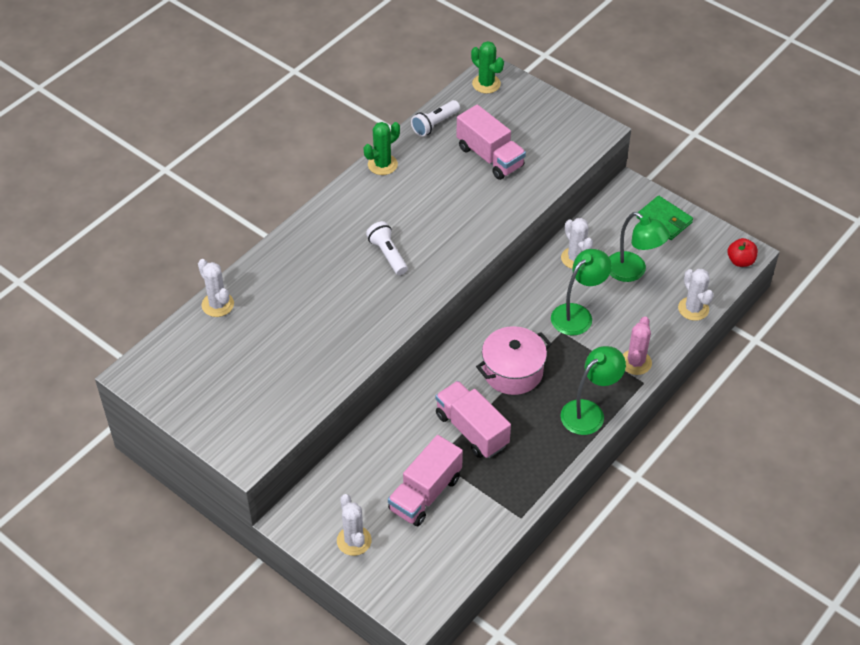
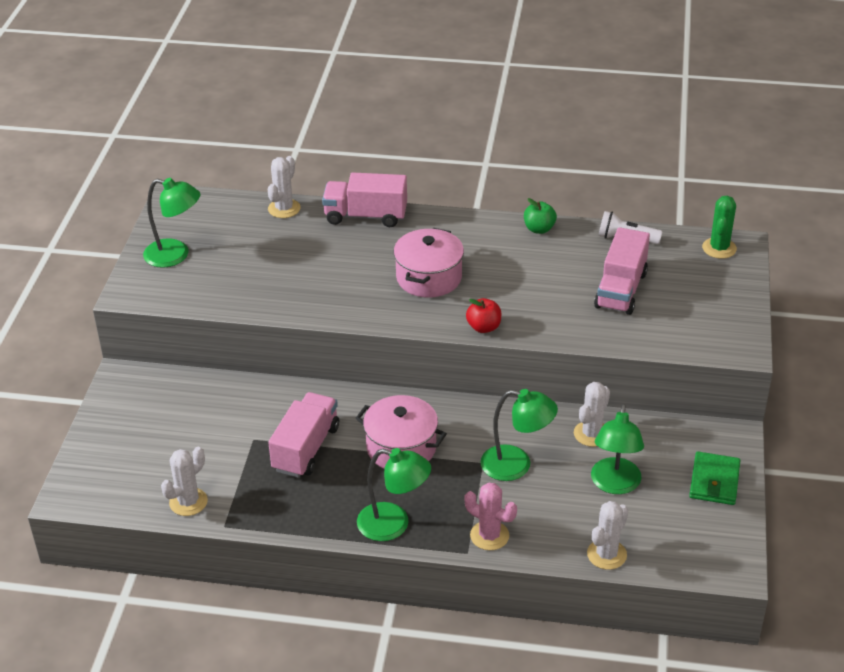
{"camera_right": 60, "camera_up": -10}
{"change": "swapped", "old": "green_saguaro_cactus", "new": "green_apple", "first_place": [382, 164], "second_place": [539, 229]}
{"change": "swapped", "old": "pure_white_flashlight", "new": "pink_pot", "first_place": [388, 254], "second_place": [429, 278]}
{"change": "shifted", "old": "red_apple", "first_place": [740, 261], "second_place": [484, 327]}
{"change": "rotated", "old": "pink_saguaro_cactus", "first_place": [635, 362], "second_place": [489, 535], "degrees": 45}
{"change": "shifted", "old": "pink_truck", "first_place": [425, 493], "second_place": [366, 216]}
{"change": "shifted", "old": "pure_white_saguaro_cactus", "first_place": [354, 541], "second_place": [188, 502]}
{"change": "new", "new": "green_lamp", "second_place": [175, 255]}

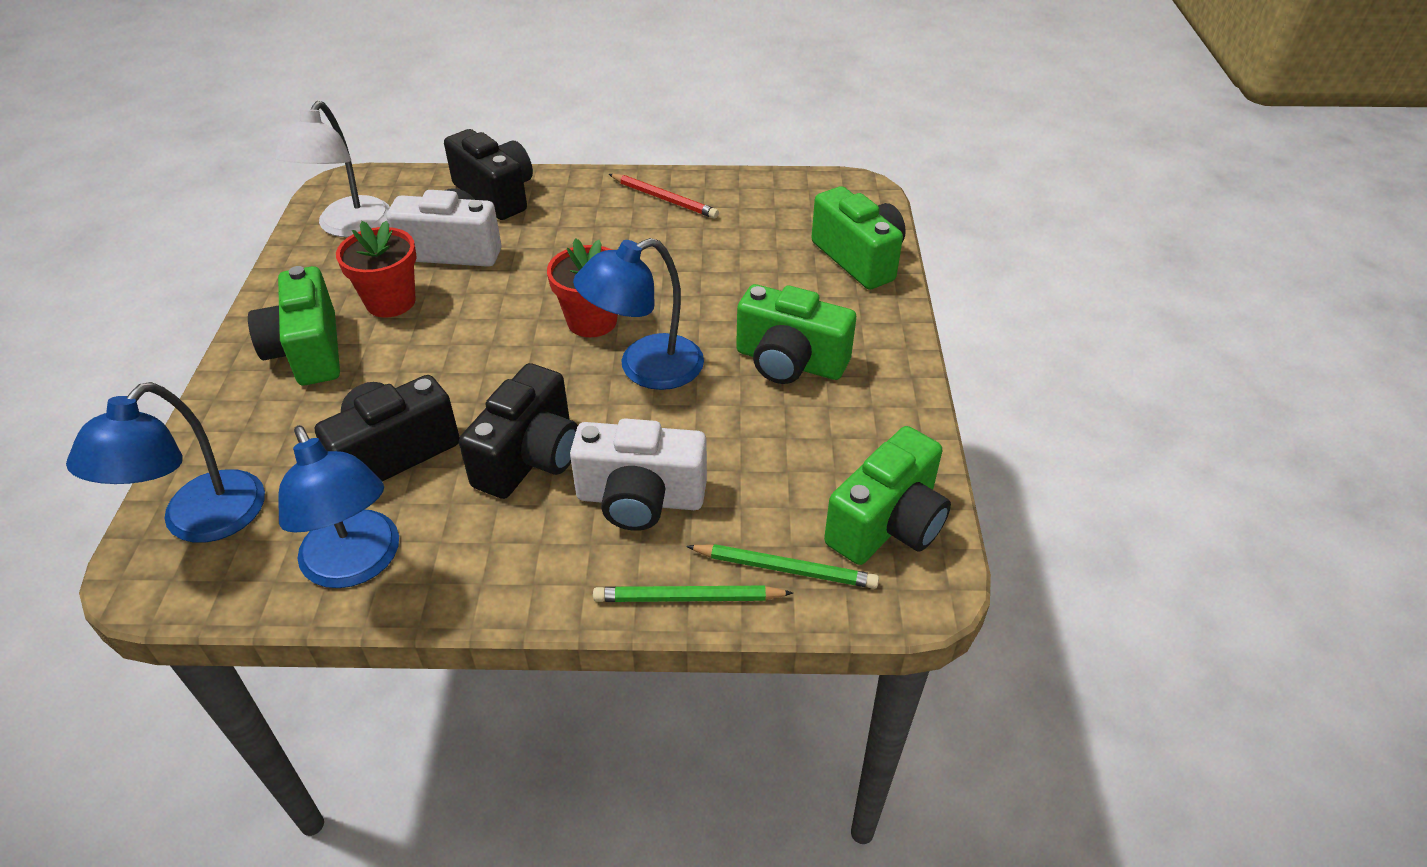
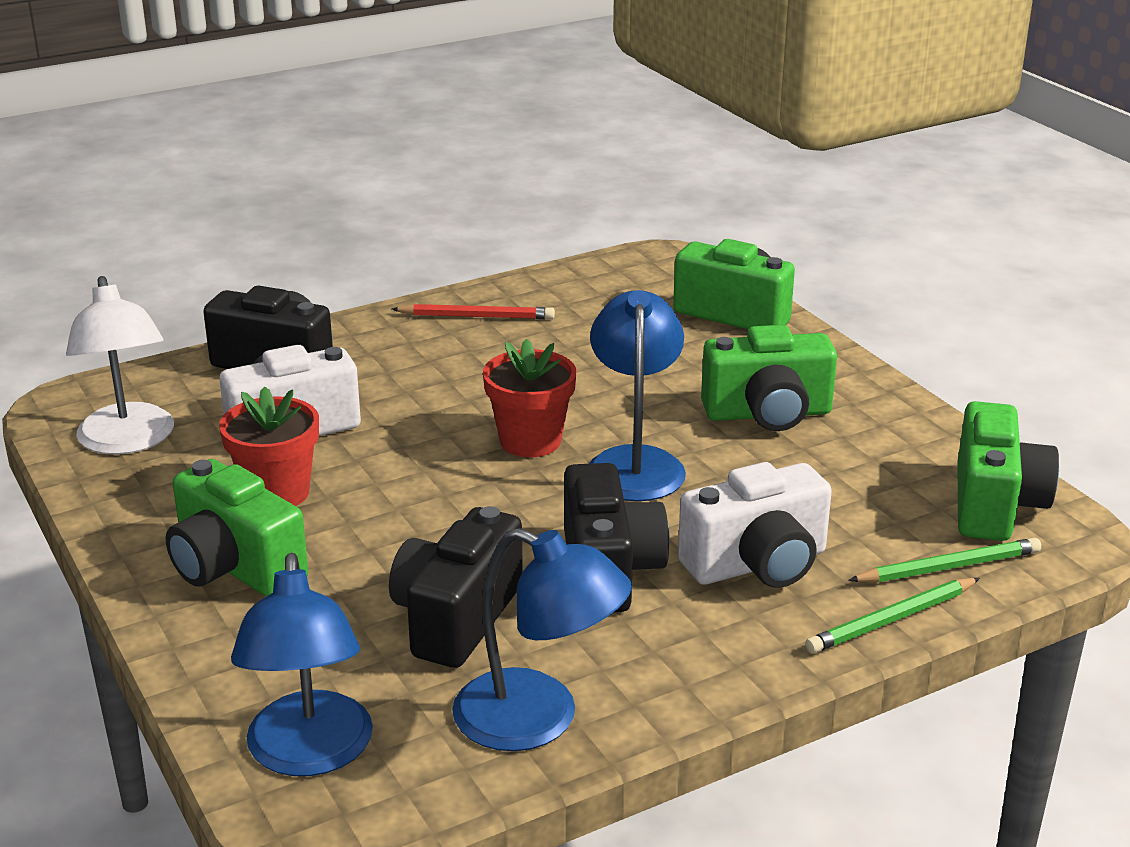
{"camera_right": -30, "camera_up": -15}
{"change": "rotated", "old": "royal_blue_lamp", "first_place": [645, 368], "second_place": [635, 462], "degrees": 150}

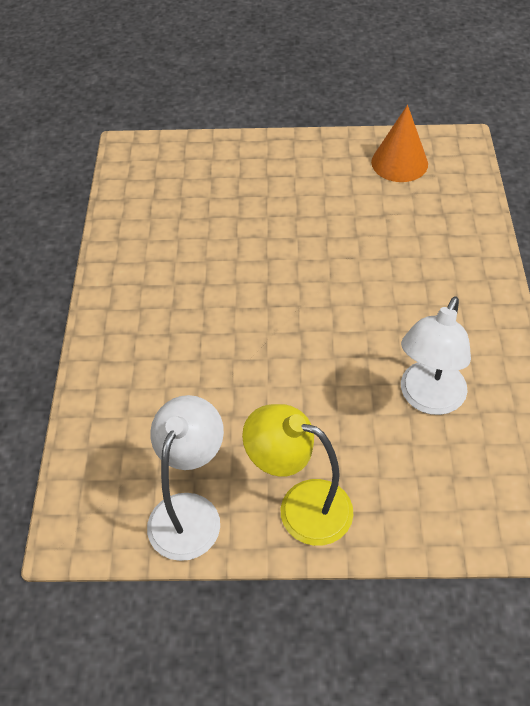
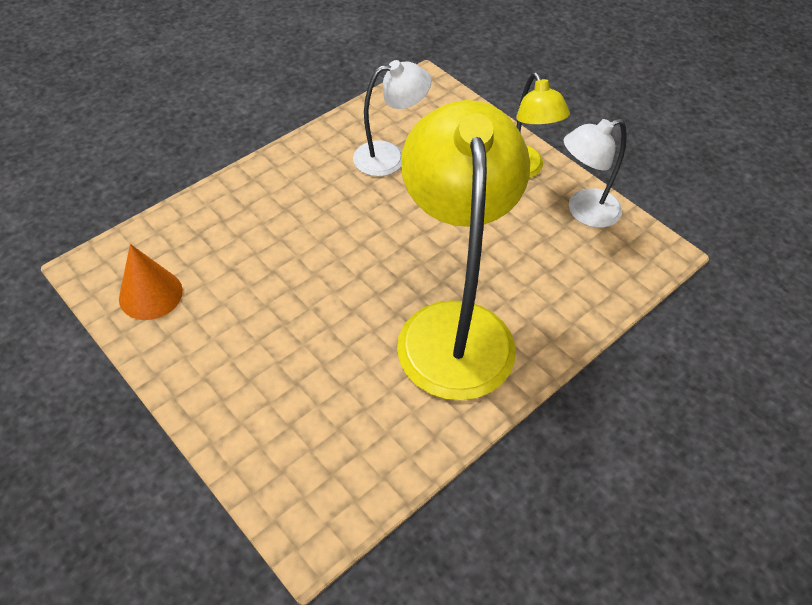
{"camera_right": -135, "camera_up": 0}
{"change": "new", "new": "yellow_lamp", "second_place": [454, 327]}

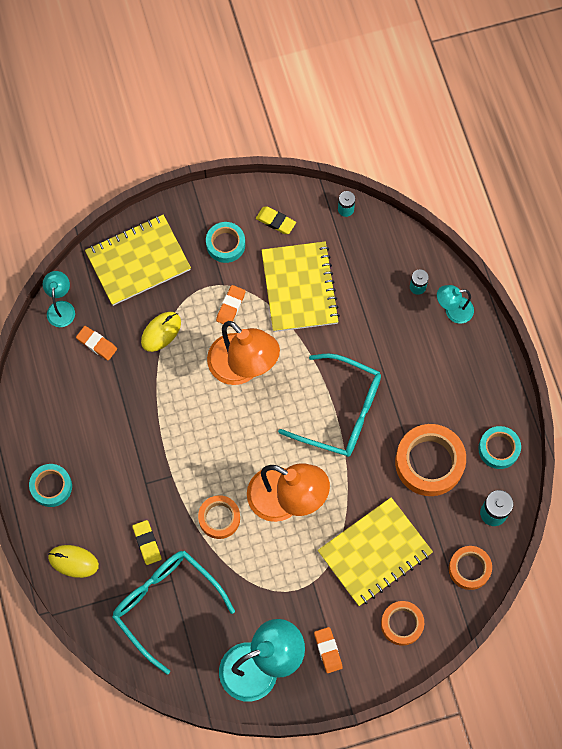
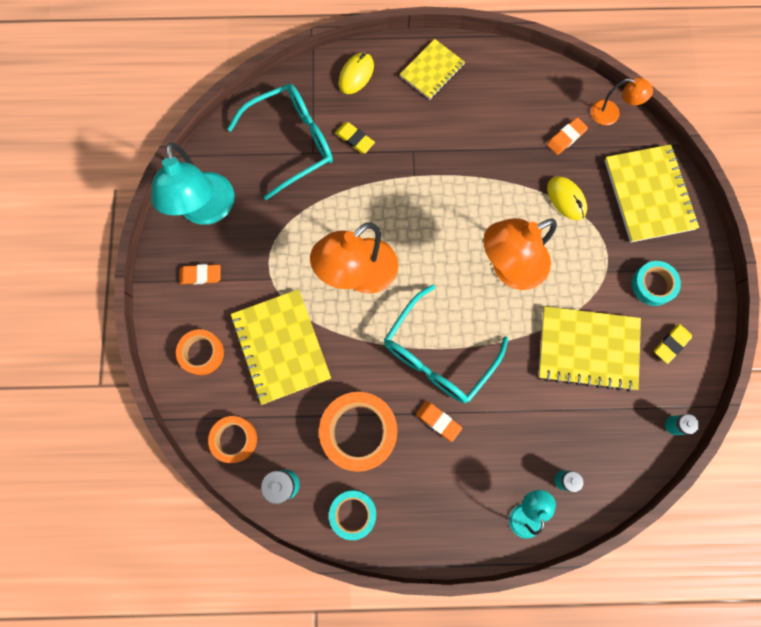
{"camera_right": 105, "camera_up": 5}
{"change": "repainted", "old": "aqua_lamp", "new": "orange-coloured_lamp", "first_place": [61, 308], "second_place": [611, 114]}
{"change": "shifted", "old": "orange-coloured_pencil_eraser", "first_place": [230, 307], "second_place": [438, 421]}
{"change": "swapped", "old": "aqua_tape", "new": "yellow_exercise_book", "first_place": [51, 486], "second_place": [432, 70]}
{"change": "gone", "old": "orange-coloured_tape", "first_place": [219, 518]}
{"change": "rotated", "old": "yellow_pencil_eraser", "first_place": [147, 543], "second_place": [354, 139], "degrees": 45}

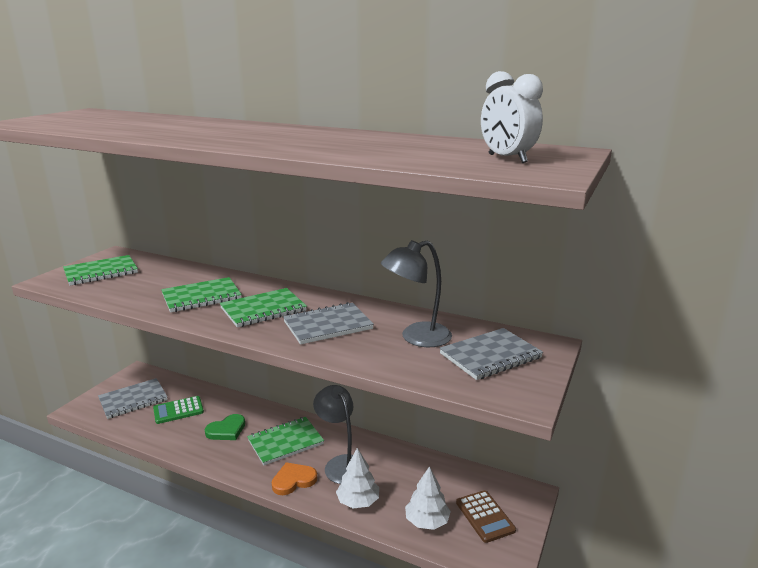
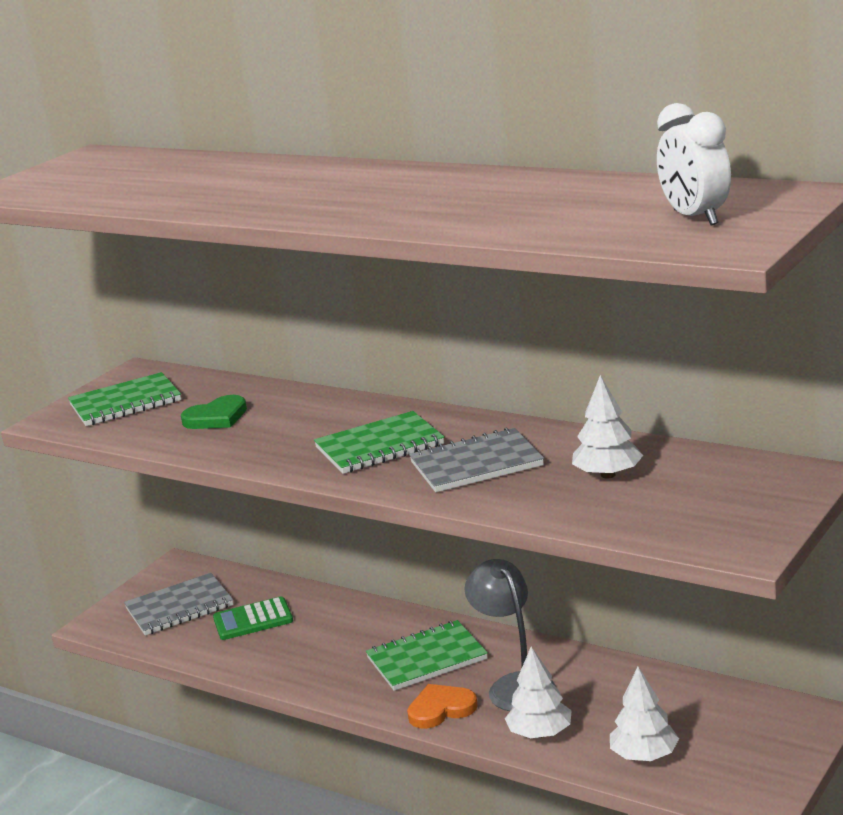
{"camera_right": 10, "camera_up": 0}
{"change": "swapped", "old": "grey_lamp", "new": "pure_white_fir_tree", "first_place": [416, 338], "second_place": [608, 475]}
{"change": "gone", "old": "green_exercise_book", "first_place": [201, 297]}
{"change": "gone", "old": "grey_exercise_book", "first_place": [490, 356]}
{"change": "shifted", "old": "green_love_heart", "first_place": [226, 430], "second_place": [216, 417]}
{"change": "gone", "old": "russet_pocket_calculator", "first_place": [485, 516]}

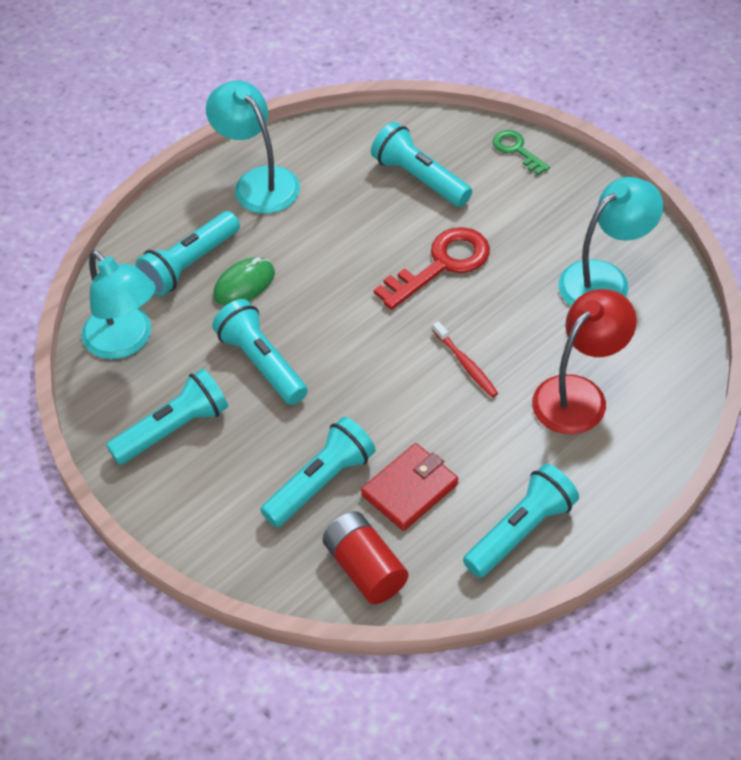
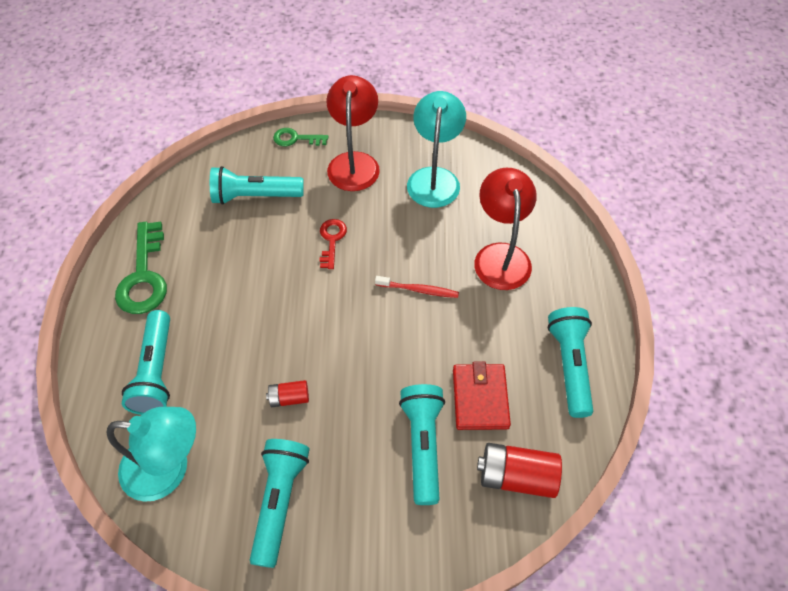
{"camera_right": -50, "camera_up": 5}
{"change": "swapped", "old": "aqua_lamp", "new": "green_key", "first_place": [258, 182], "second_place": [144, 276]}
{"change": "scaled", "old": "red_key", "first_place": [441, 265], "second_place": [332, 240], "factor": 0.56}
{"change": "gone", "old": "green_mouse", "first_place": [244, 284]}
{"change": "swapped", "old": "aqua_flashlight", "new": "red_power_cell", "first_place": [262, 363], "second_place": [289, 398]}
{"change": "new", "new": "red_lamp", "second_place": [354, 162]}

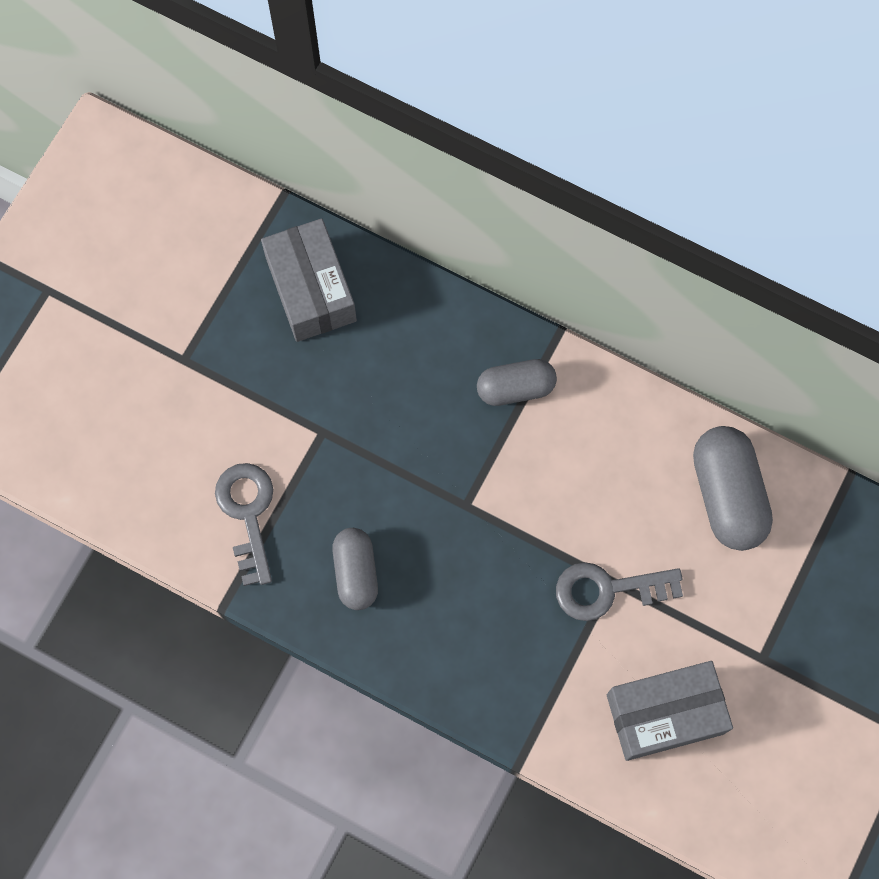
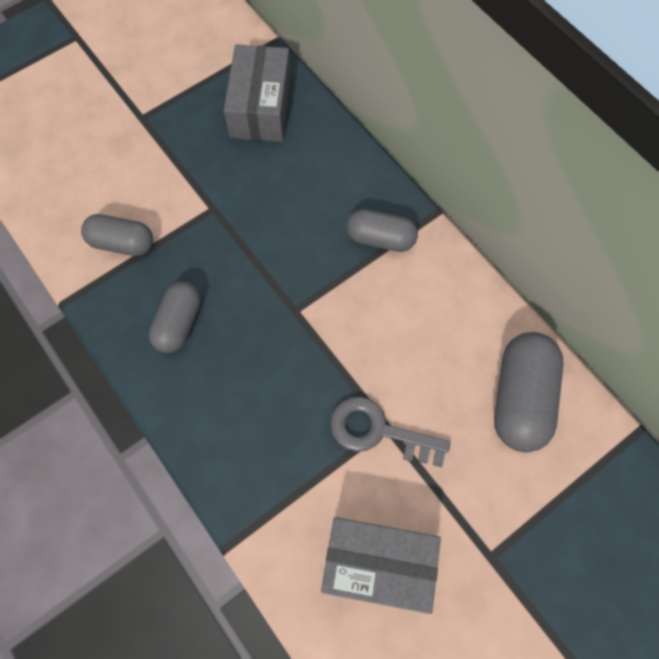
{"camera_right": 25, "camera_up": -5}
{"change": "swapped", "old": "grey_key", "new": "grey_capsule", "first_place": [247, 514], "second_place": [122, 243]}

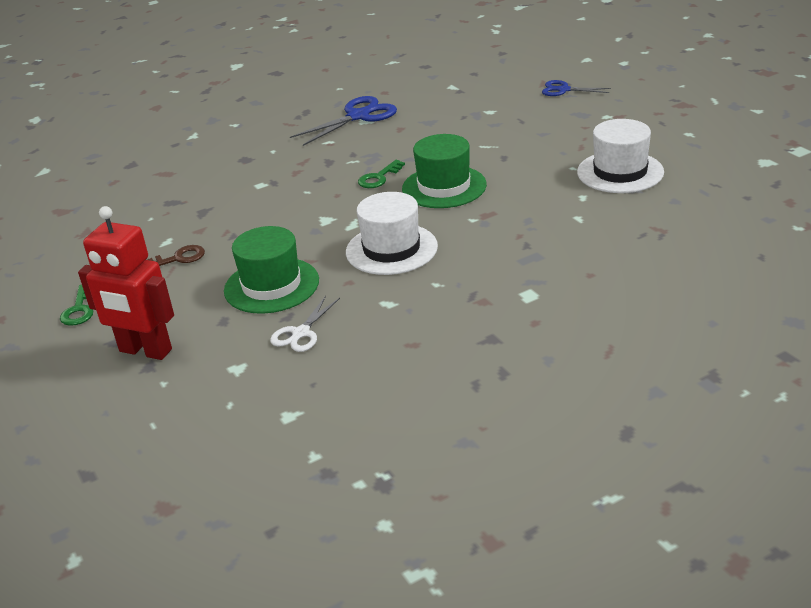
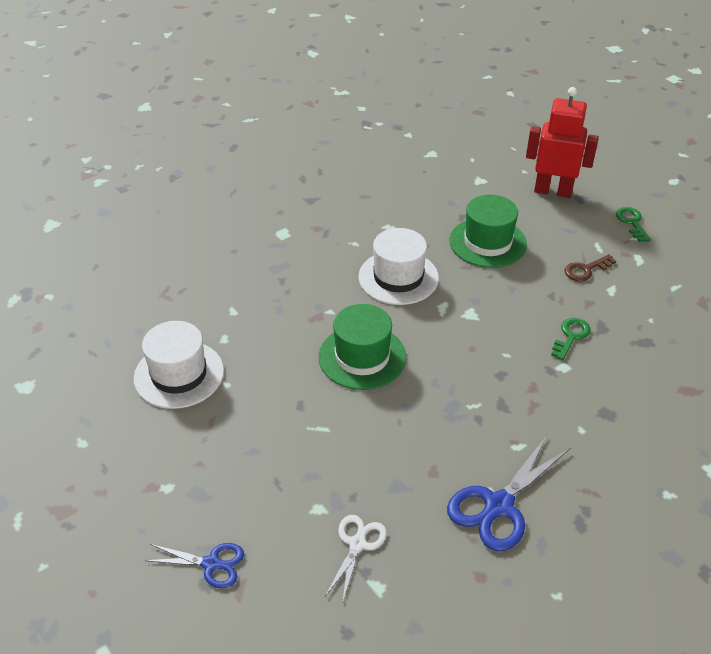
{"camera_right": 170, "camera_up": 10}
{"change": "shifted", "old": "green_key", "first_place": [379, 178], "second_place": [571, 336]}
{"change": "shifted", "old": "pure_white_pair_of_scissors", "first_place": [301, 333], "second_place": [357, 544]}

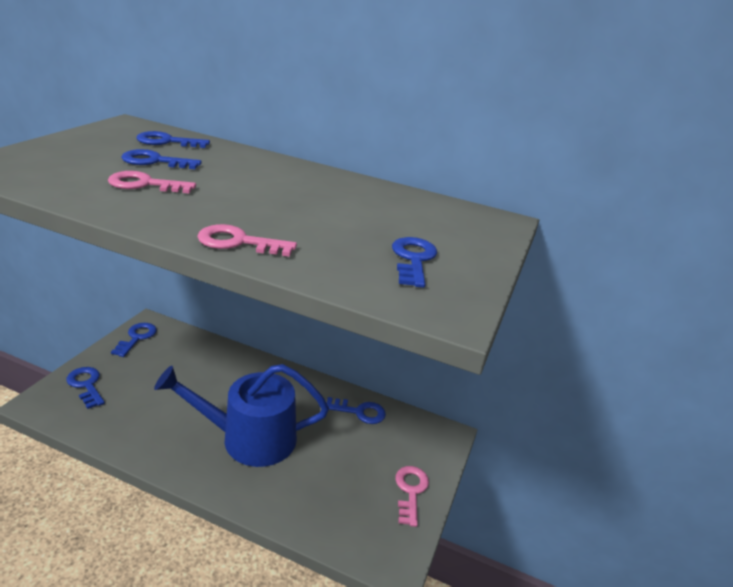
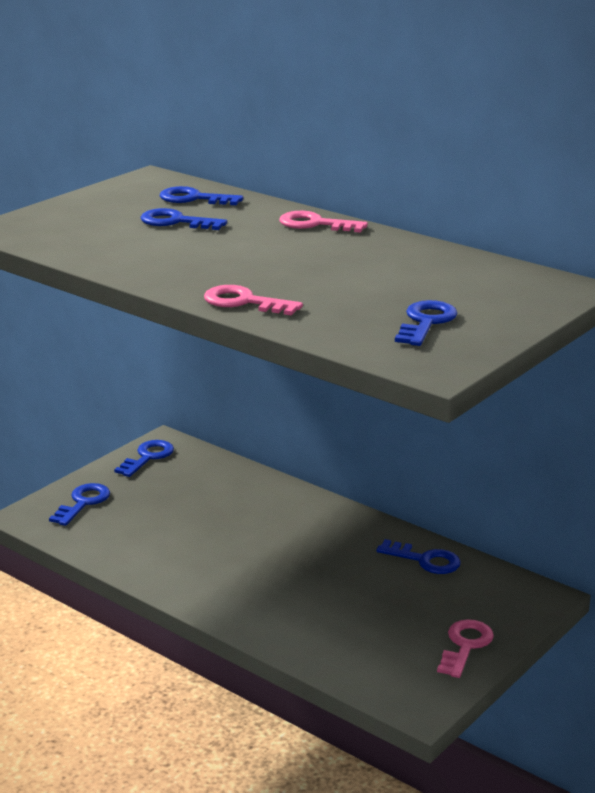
{"camera_right": 20, "camera_up": -5}
{"change": "shifted", "old": "pink_key", "first_place": [145, 184], "second_place": [315, 224]}
{"change": "gone", "old": "royal_blue_watering_pot", "first_place": [250, 438]}
{"change": "rotated", "old": "royal_blue_key", "first_place": [86, 385], "second_place": [83, 503], "degrees": 45}

